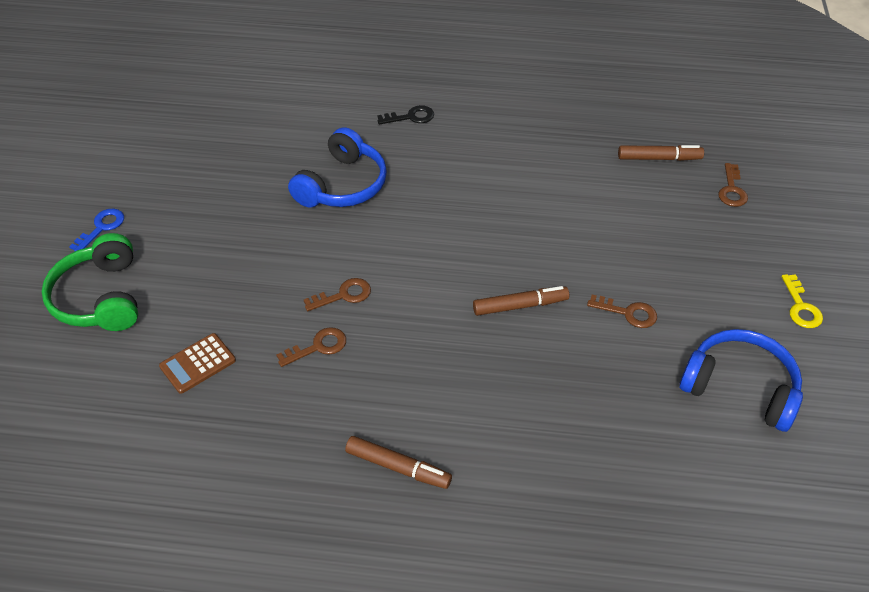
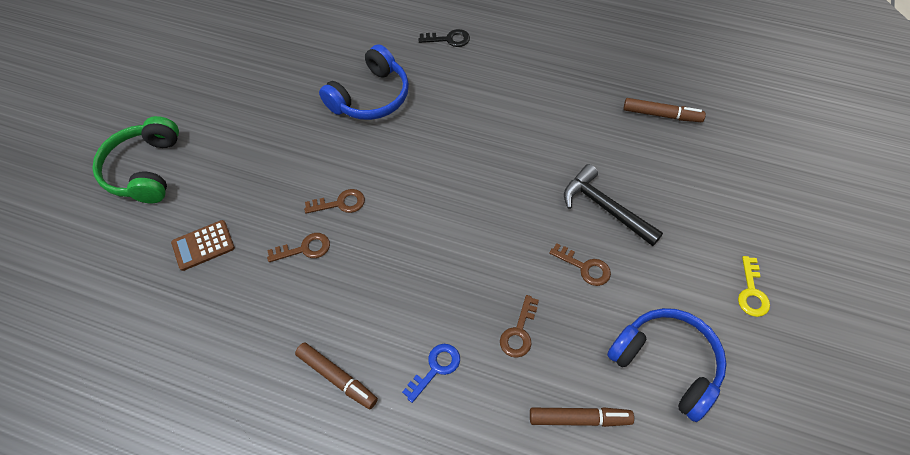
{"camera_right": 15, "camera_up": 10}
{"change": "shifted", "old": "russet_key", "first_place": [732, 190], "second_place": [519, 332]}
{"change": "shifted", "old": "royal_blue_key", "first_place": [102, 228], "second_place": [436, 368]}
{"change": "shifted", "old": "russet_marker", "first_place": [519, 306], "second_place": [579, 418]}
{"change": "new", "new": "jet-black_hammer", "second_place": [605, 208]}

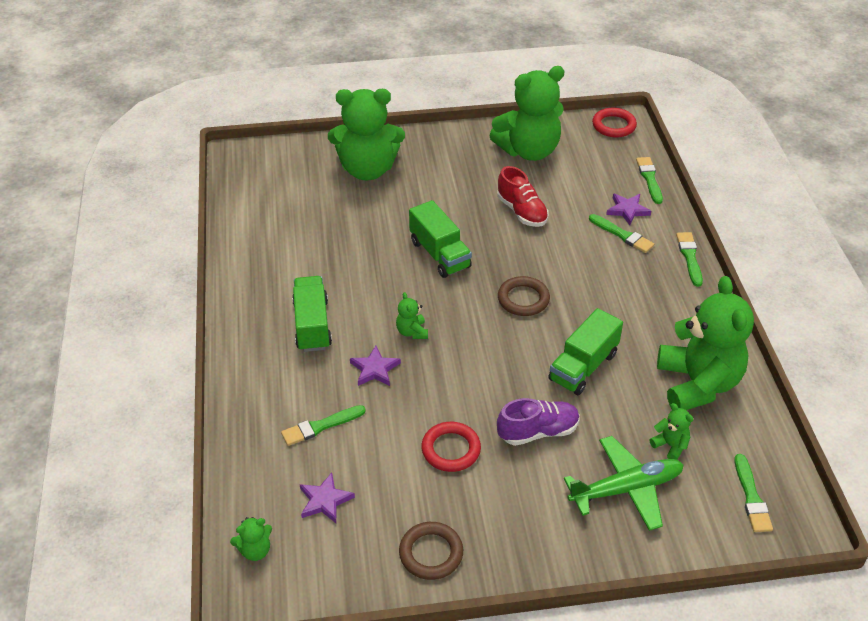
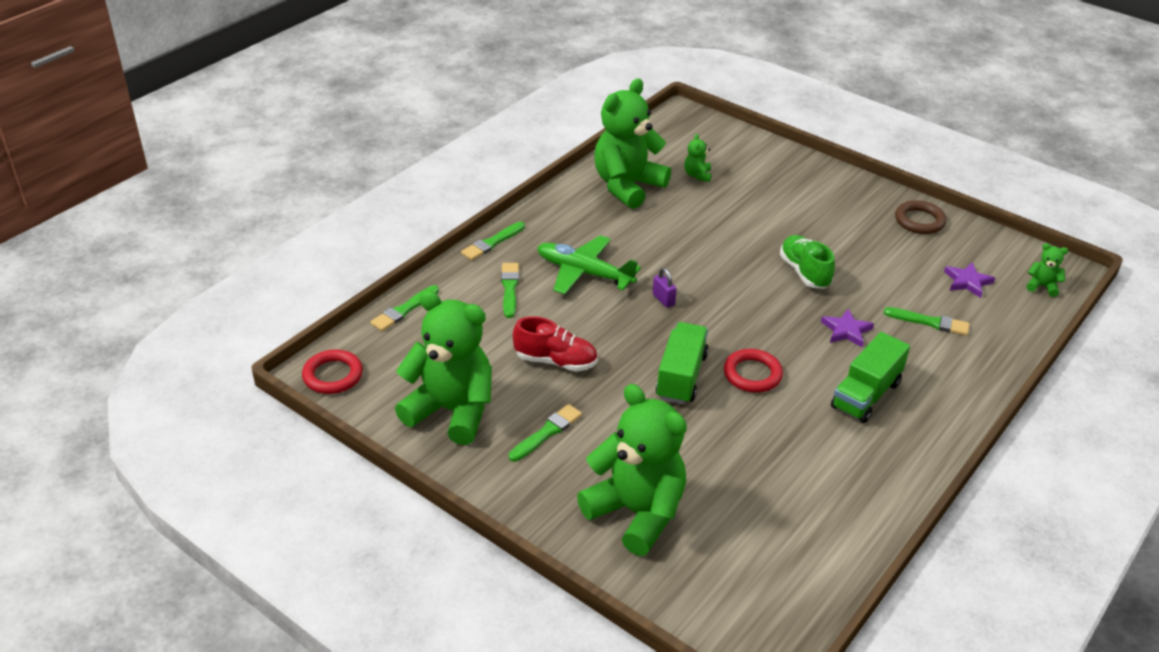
{"camera_right": -135, "camera_up": -5}
{"change": "rotated", "old": "red_shoe", "first_place": [521, 212], "second_place": [556, 361], "degrees": 90}
{"change": "gone", "old": "royal_purple_star", "first_place": [627, 210]}
{"change": "swapped", "old": "russet_hoop", "new": "royal_purple_lock", "first_place": [523, 299], "second_place": [663, 300]}
{"change": "gone", "old": "green_stuffed_bear", "first_place": [412, 332]}
{"change": "gone", "old": "green_truck", "first_place": [583, 367]}
{"change": "gone", "old": "royal_purple_shoe", "first_place": [538, 432]}
{"change": "shifted", "old": "red_hoop", "first_place": [451, 449], "second_place": [752, 374]}
{"change": "shifted", "old": "green_aeroplane", "first_place": [626, 489], "second_place": [584, 273]}
{"change": "shifted", "old": "green_brush", "first_place": [751, 497], "second_place": [547, 432]}
{"change": "new", "new": "green_shoe", "second_place": [804, 272]}

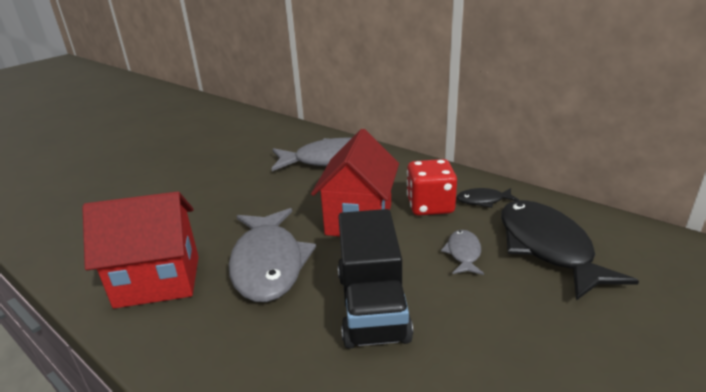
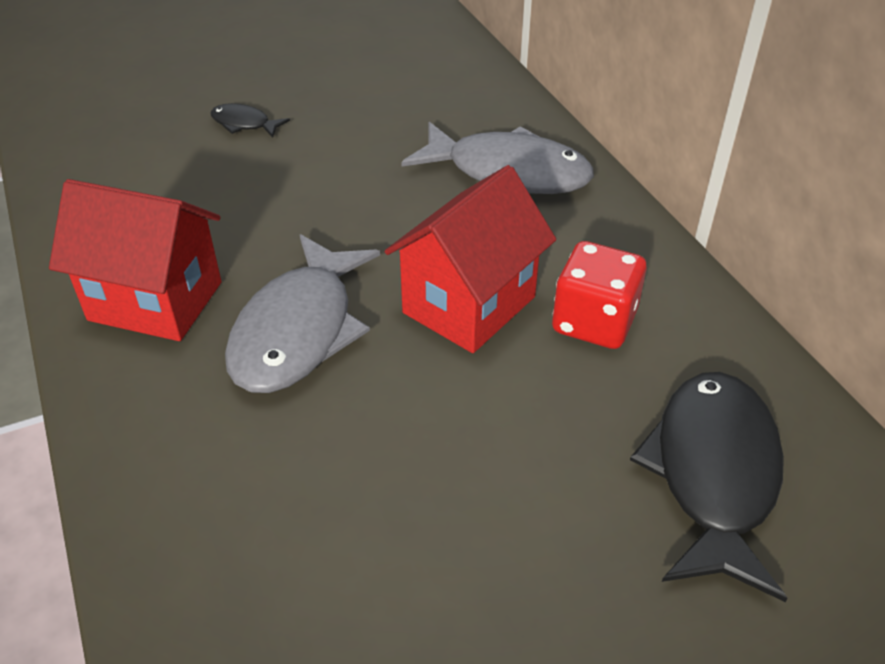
{"camera_right": 25, "camera_up": 15}
{"change": "shifted", "old": "jet-black_fish", "first_place": [483, 201], "second_place": [244, 124]}
{"change": "gone", "old": "jet-black_truck", "first_place": [372, 306]}
{"change": "gone", "old": "grey_fish", "first_place": [463, 253]}

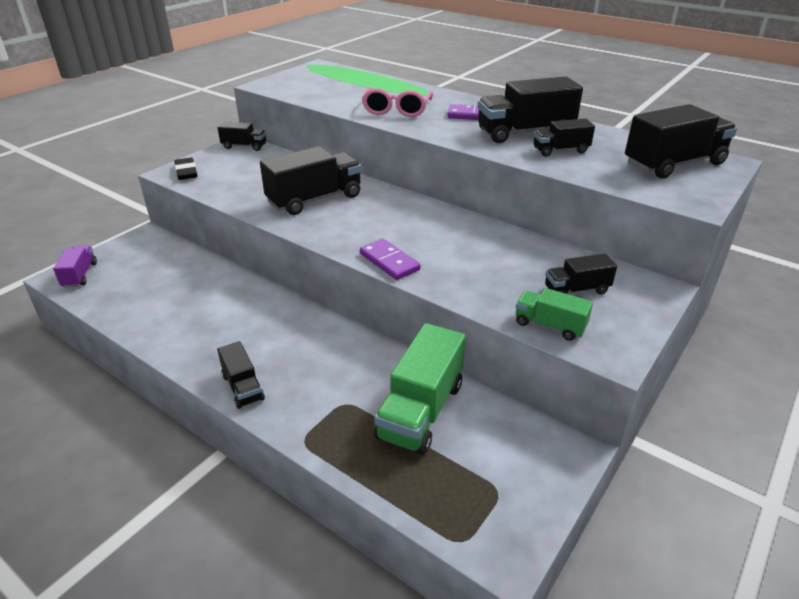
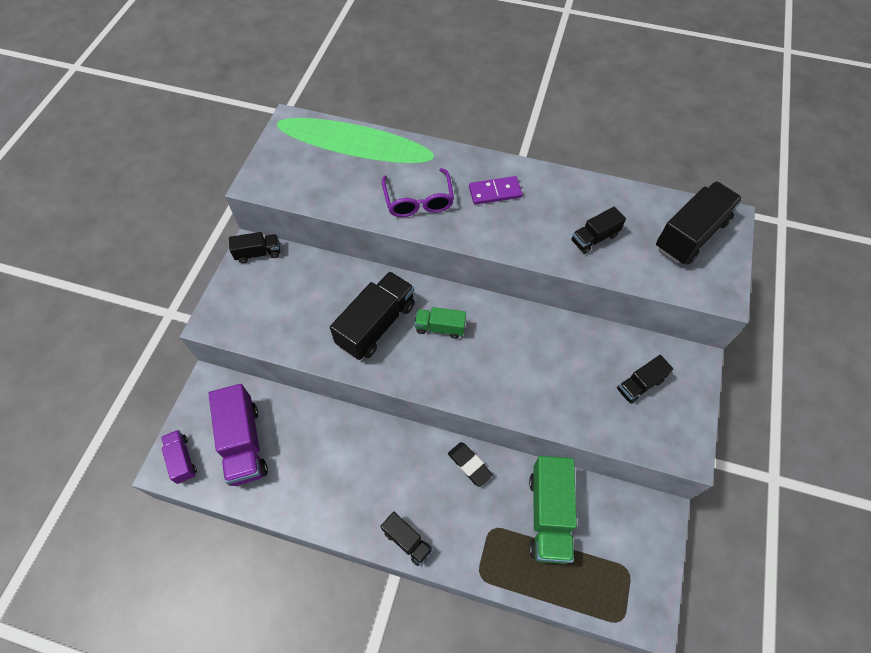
{"camera_right": -20, "camera_up": 25}
{"change": "gone", "old": "jet-black_truck", "first_place": [525, 133]}
{"change": "repainted", "old": "pink_eyeglasses", "new": "royal_purple_eyeglasses", "first_place": [397, 110], "second_place": [418, 201]}
{"change": "shifted", "old": "jet-black_pencil_eraser", "first_place": [186, 172], "second_place": [469, 465]}
{"change": "gone", "old": "royal_purple_domino_tile", "first_place": [389, 262]}
{"change": "shifted", "old": "green_truck", "first_place": [549, 325], "second_place": [440, 328]}
{"change": "new", "new": "royal_purple_truck", "second_place": [244, 443]}

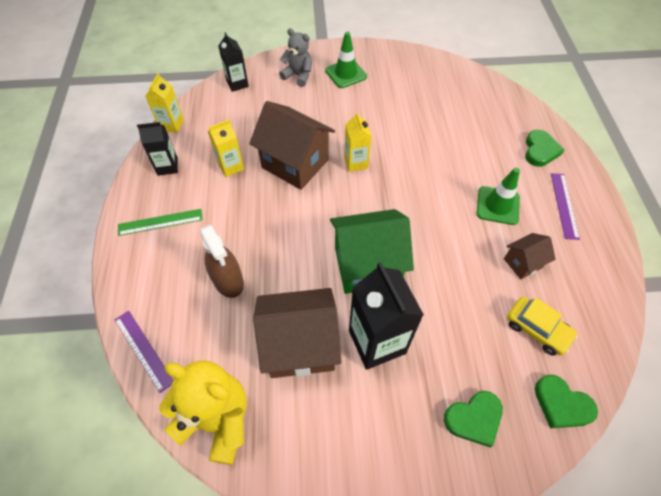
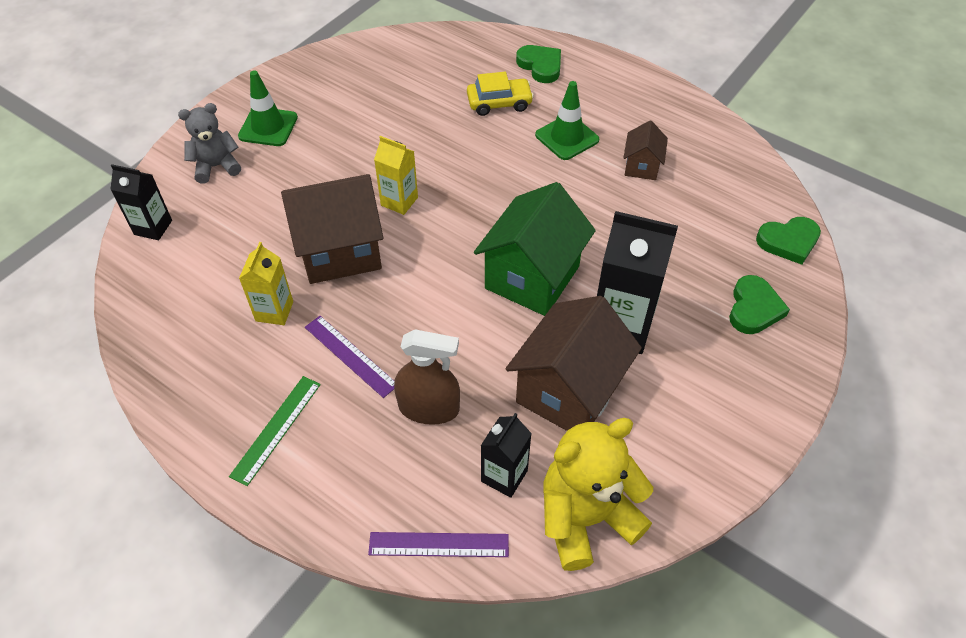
{"camera_right": -50, "camera_up": -5}
{"change": "gone", "old": "yellow_carton", "first_place": [172, 124]}
{"change": "shifted", "old": "jet-black_carton", "first_place": [167, 166], "second_place": [504, 476]}
{"change": "shifted", "old": "royal_purple_measuring_stick", "first_place": [564, 205], "second_place": [350, 356]}
{"change": "shifted", "old": "yellow_toy_car", "first_place": [537, 329], "second_place": [499, 103]}

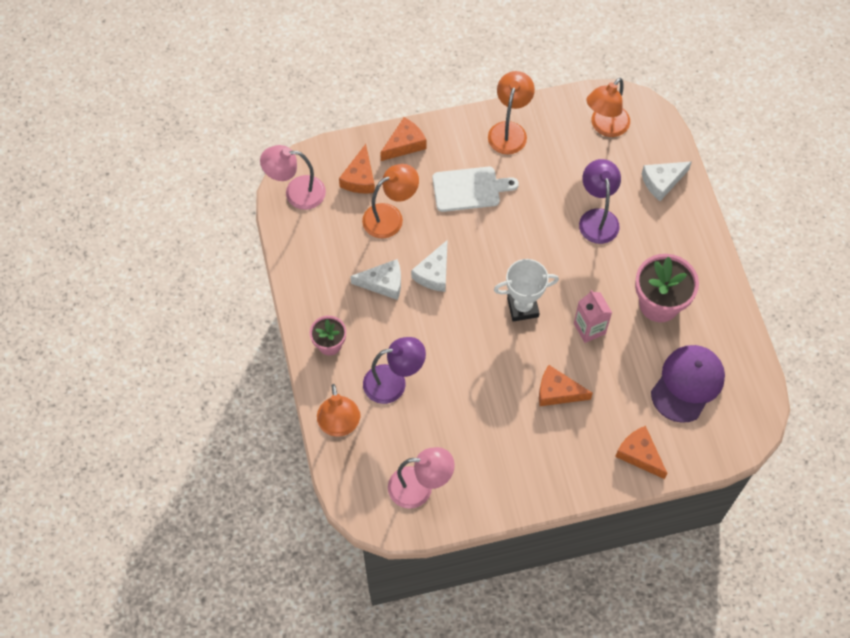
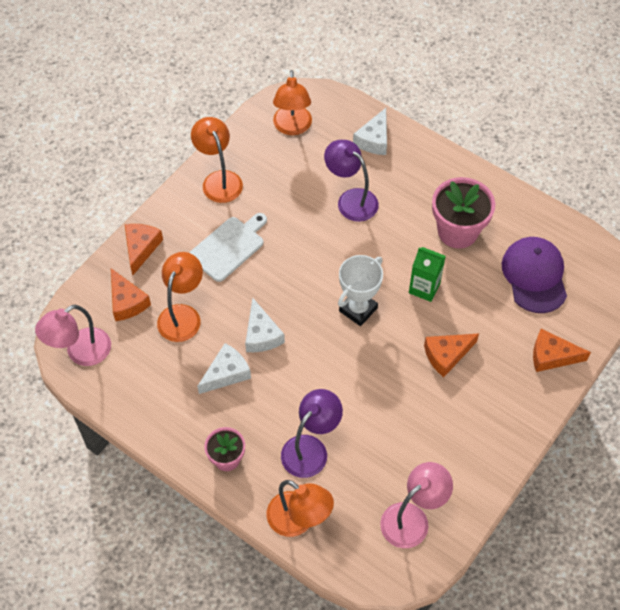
{"camera_right": -40, "camera_up": -5}
{"change": "repainted", "old": "pink_carton", "new": "green_carton", "first_place": [589, 328], "second_place": [424, 288]}

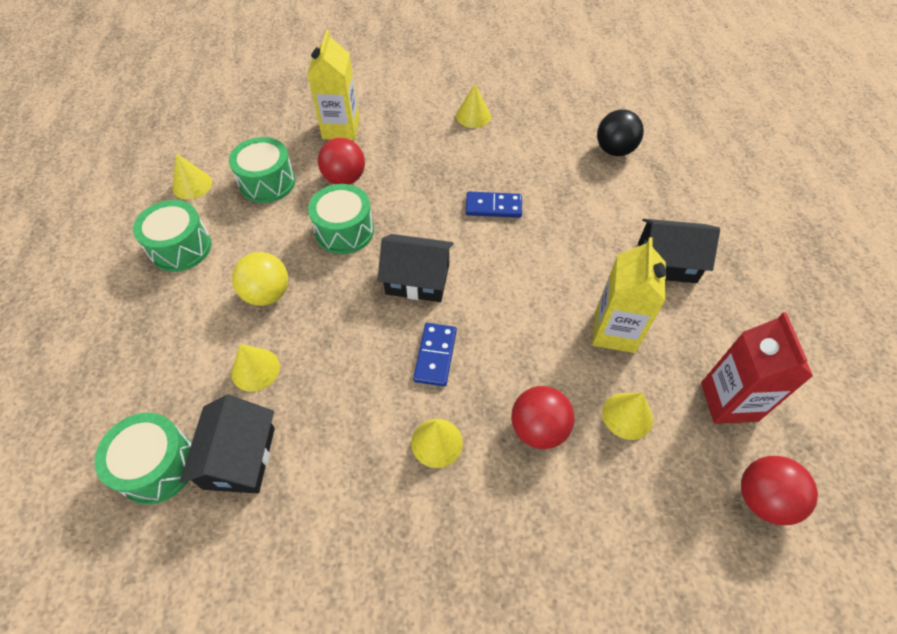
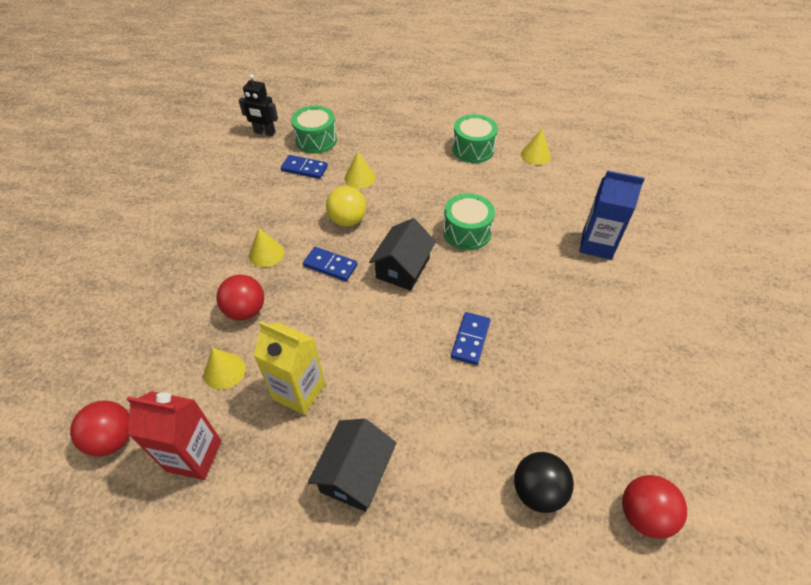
{"camera_right": 105, "camera_up": -5}
{"change": "repainted", "old": "yellow_carton", "new": "royal_blue_carton", "first_place": [341, 129], "second_place": [596, 245]}
{"change": "gone", "old": "yellow_cone", "first_place": [473, 116]}
{"change": "gone", "old": "green_drum", "first_place": [267, 182]}
{"change": "shifted", "old": "red_sphere", "first_place": [344, 179], "second_place": [643, 514]}
{"change": "shifted", "old": "yellow_sphere", "first_place": [267, 294], "second_place": [347, 220]}
{"change": "swapped", "old": "jet-black_toy_house", "new": "royal_blue_domino_tile", "first_place": [239, 458], "second_place": [304, 169]}
{"change": "new", "new": "jet-black_robot_figure", "second_place": [264, 132]}

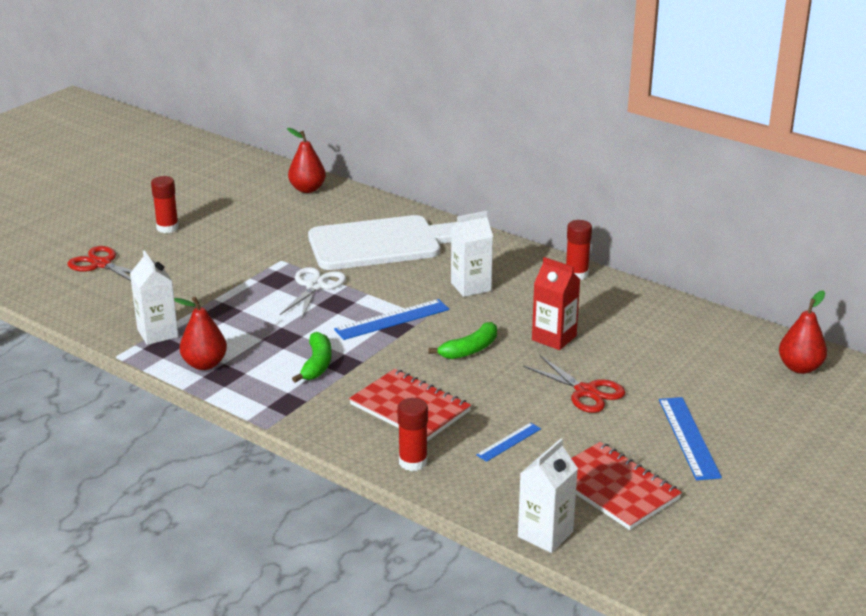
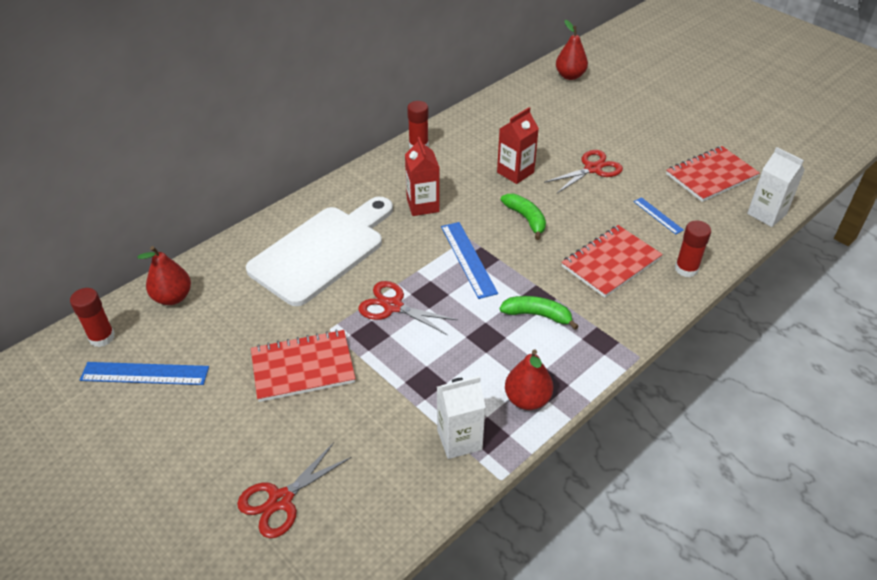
{"camera_right": -80, "camera_up": 15}
{"change": "shifted", "old": "red_glue", "first_place": [167, 228], "second_place": [102, 337]}
{"change": "repainted", "old": "pure_white_carton", "new": "red_carton", "first_place": [471, 287], "second_place": [423, 205]}
{"change": "rotated", "old": "pure_white_bread_board", "first_place": [383, 243], "second_place": [322, 251], "degrees": 45}
{"change": "repainted", "old": "pure_white_pair_of_scissors", "new": "red_pair_of_scissors", "first_place": [315, 286], "second_place": [393, 306]}
{"change": "shifted", "old": "royal_blue_measuring_stick", "first_place": [688, 437], "second_place": [145, 374]}
{"change": "new", "new": "red_exercise_book", "second_place": [303, 367]}

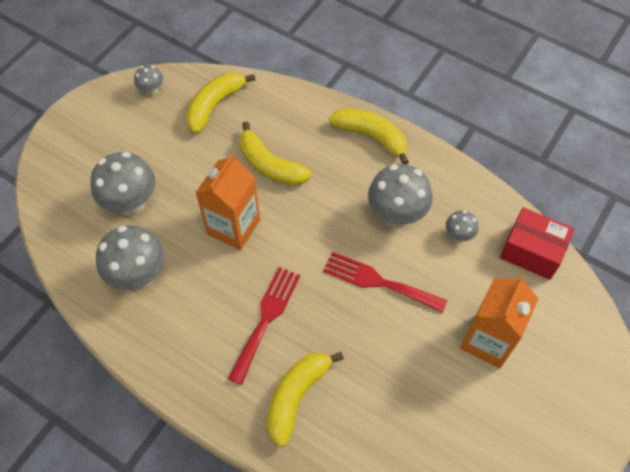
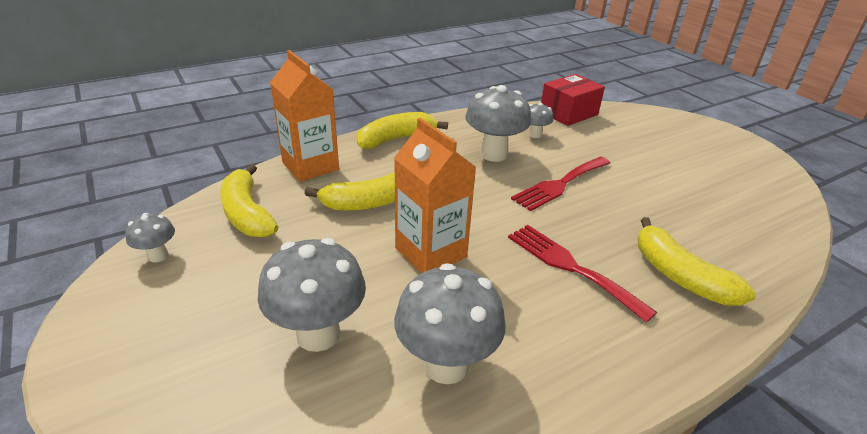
{"camera_right": -65, "camera_up": -25}
{"change": "shifted", "old": "orange-coloured_carton", "first_place": [488, 341], "second_place": [310, 166]}

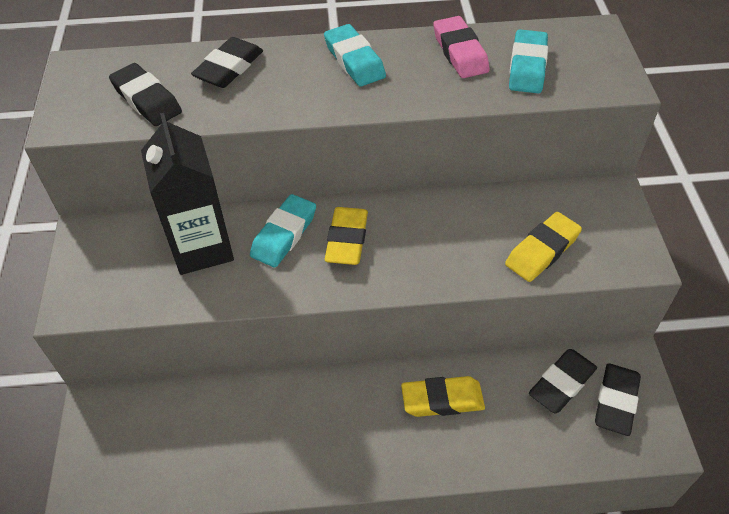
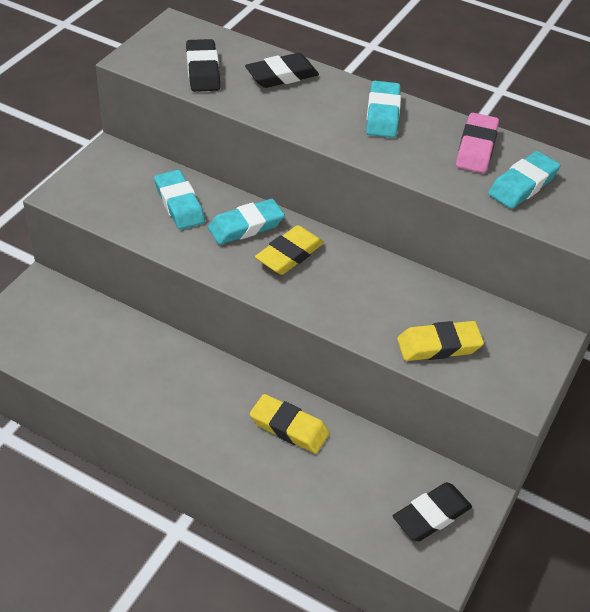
{"camera_right": 30, "camera_up": -5}
{"change": "swapped", "old": "jet-black_carton", "new": "aqua_pencil_eraser", "first_place": [202, 248], "second_place": [179, 204]}
{"change": "gone", "old": "jet-black_pencil_eraser", "first_place": [561, 383]}

